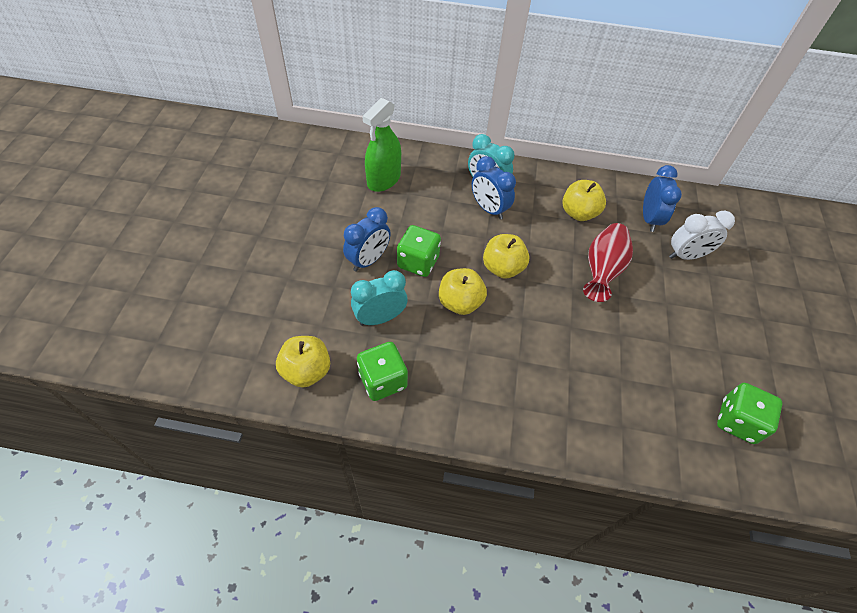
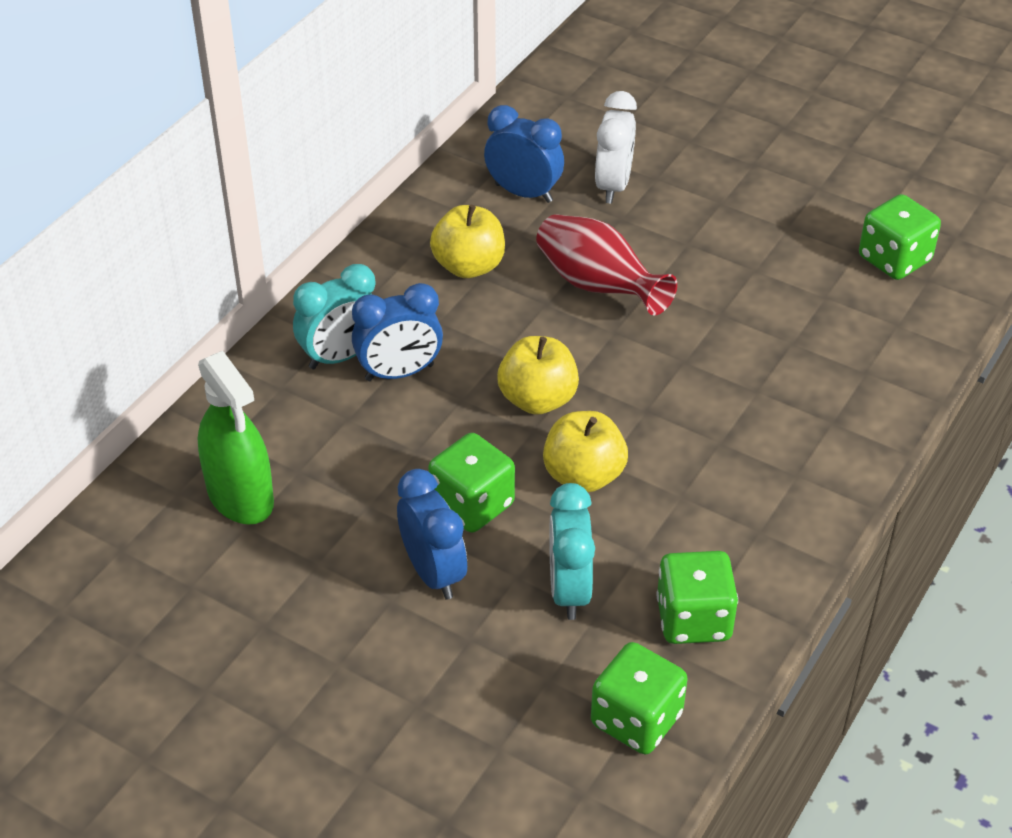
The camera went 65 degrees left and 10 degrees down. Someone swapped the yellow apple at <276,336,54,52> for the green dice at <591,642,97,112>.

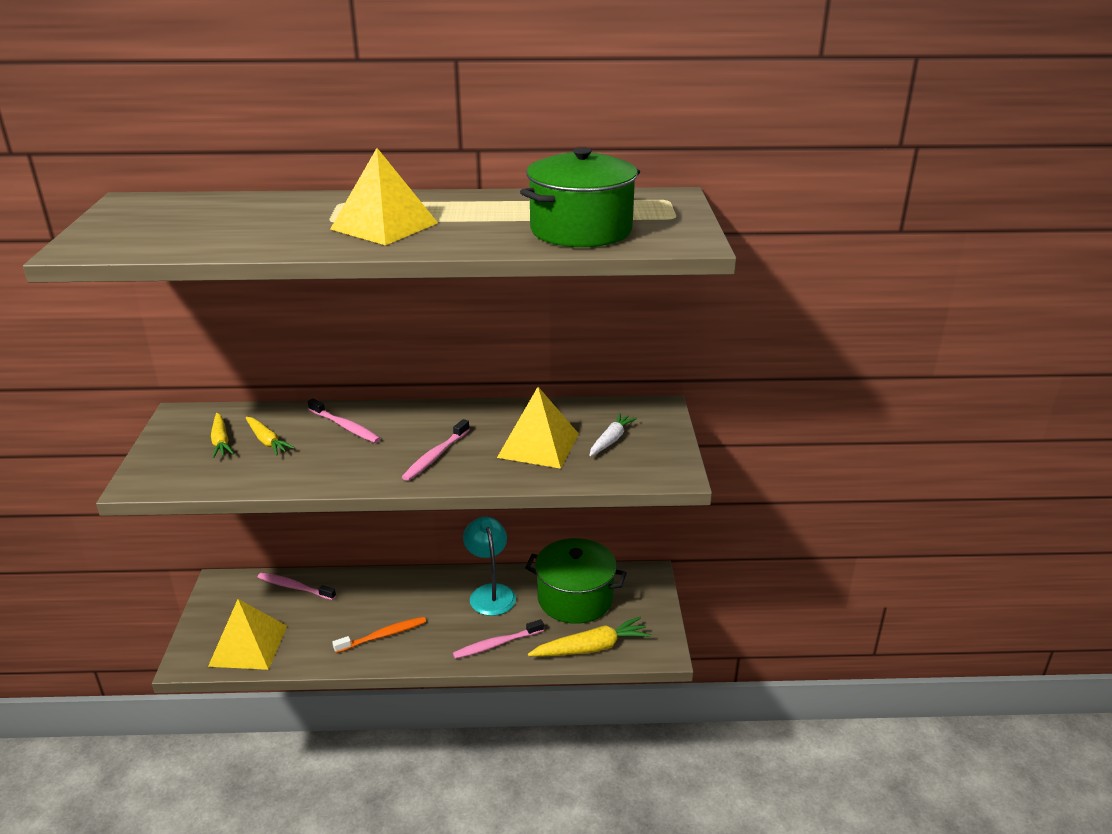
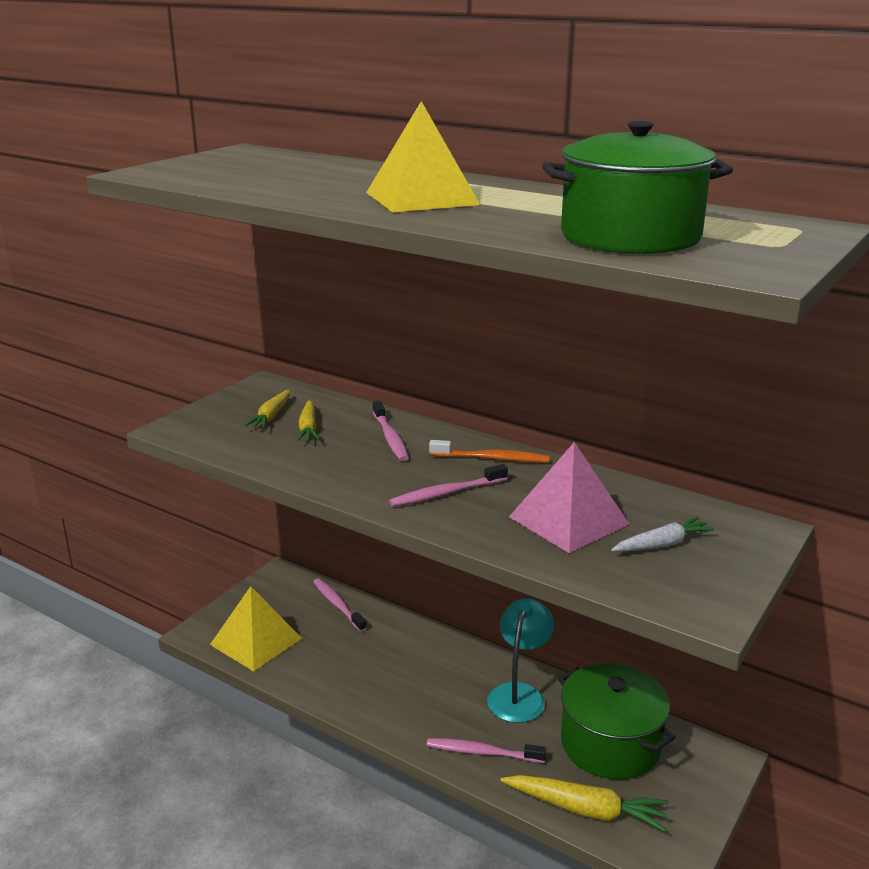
The camera went 35 degrees right and 5 degrees down. Someone repainted the yellow pyramid at <497,387,82,82>, which became the pink pyramid at <509,442,120,111>. Someone carried the orange toothbrush from <332,617,94,36> to <429,440,120,23>.

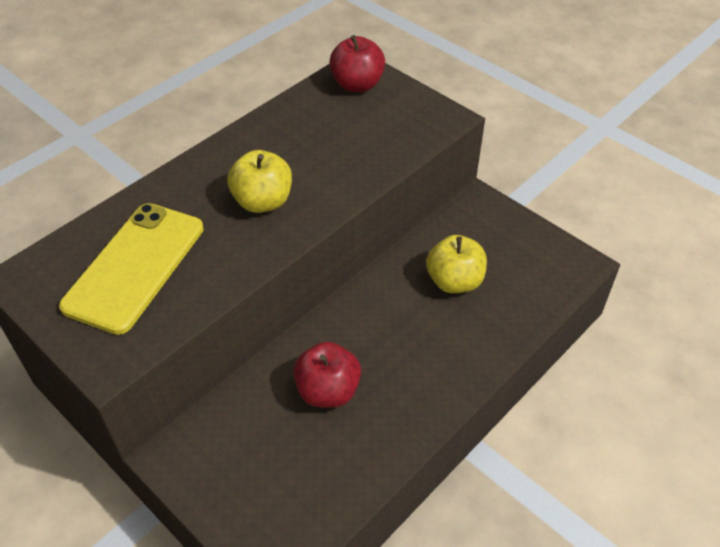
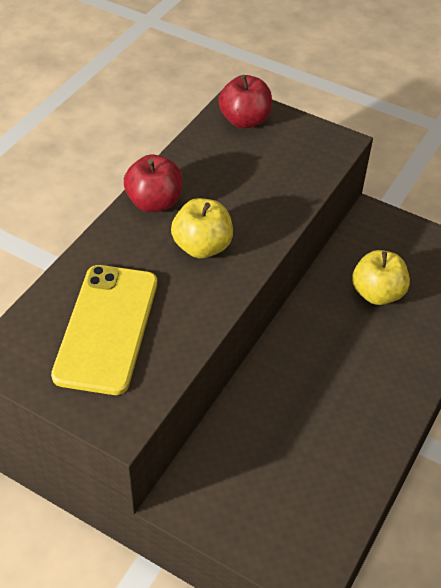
The camera went 15 degrees left and 0 degrees up. Someone carried the red apple from <293,342,68,66> to <124,155,59,57>.

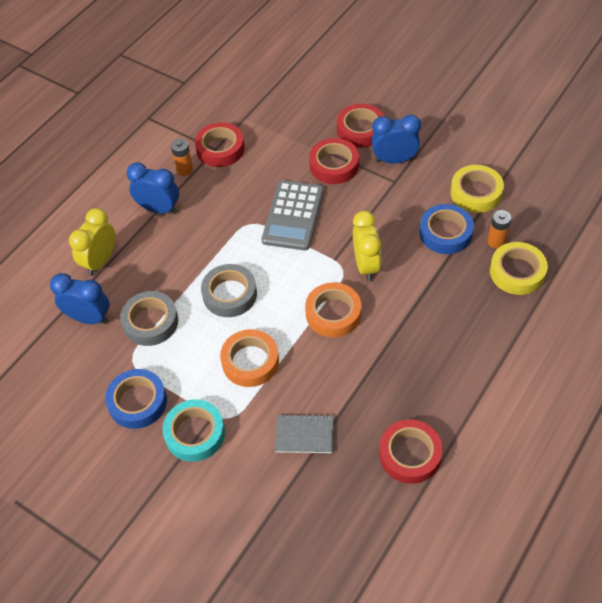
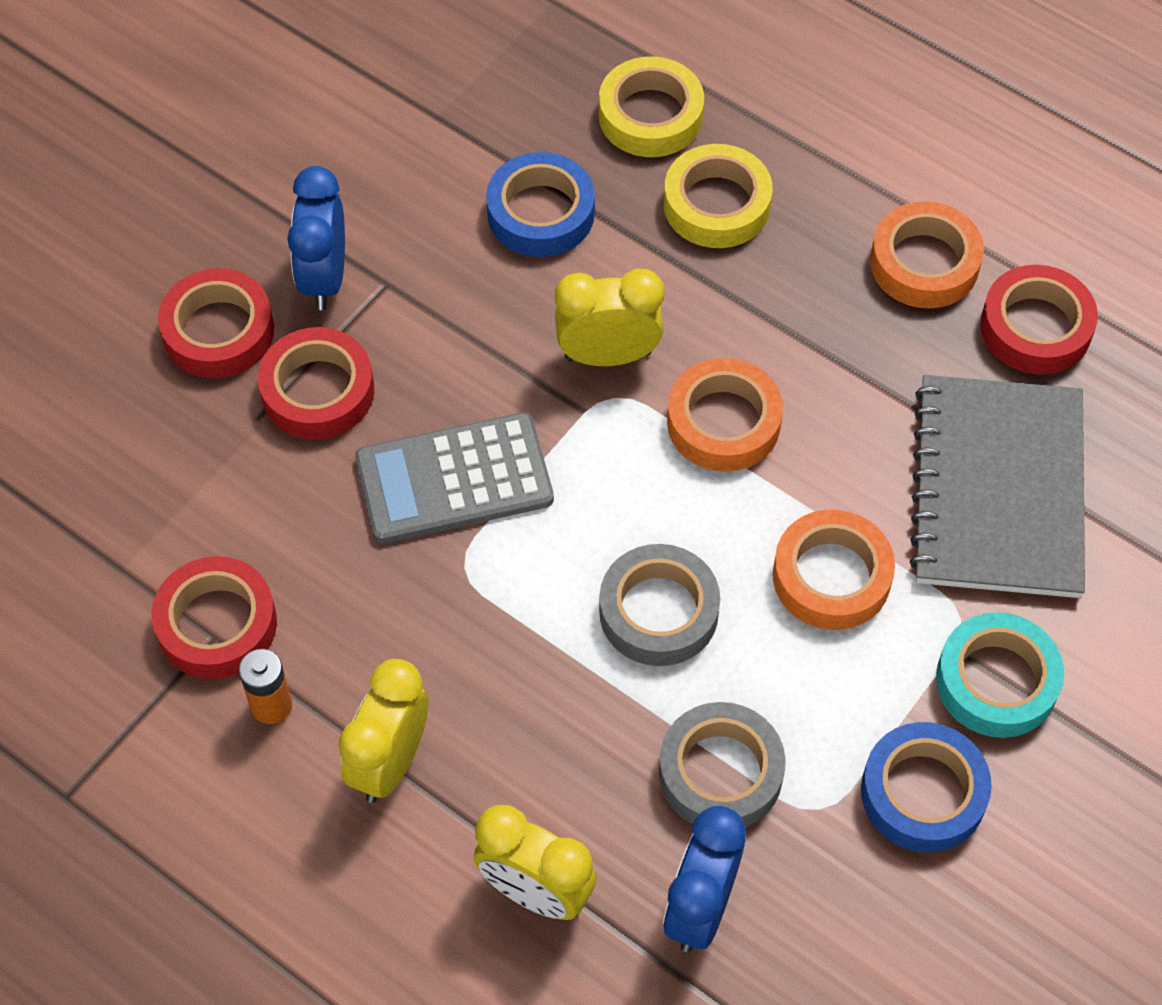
The camera went 90 degrees left and 5 degrees up. Someone repainted the blue clock at <127,162,52,52>, which became the yellow clock at <339,659,90,144>. Someone carried the yellow tape from <450,165,54,48> to <664,144,109,104>. Someone rotated the grey calculator at <262,180,62,70> by 150 degrees clockwise. Someone took away the orange battery at <488,210,23,39>. Someone scaled the grey notebook at <275,414,58,39> by 2.15. Someone put down the orange tape at <870,201,114,107>.

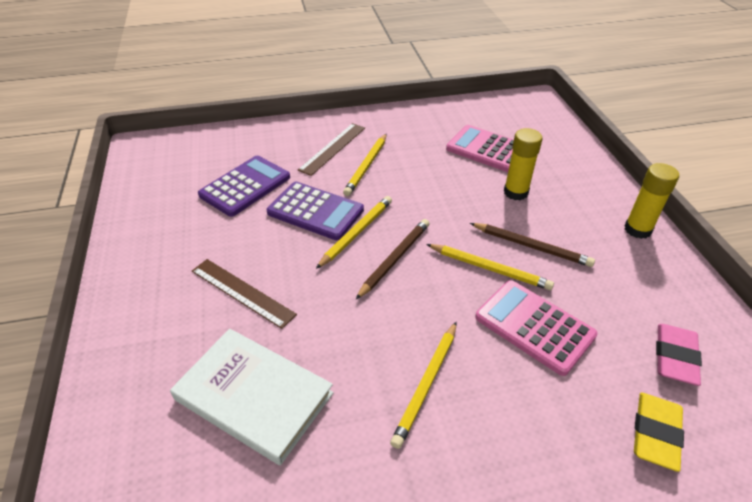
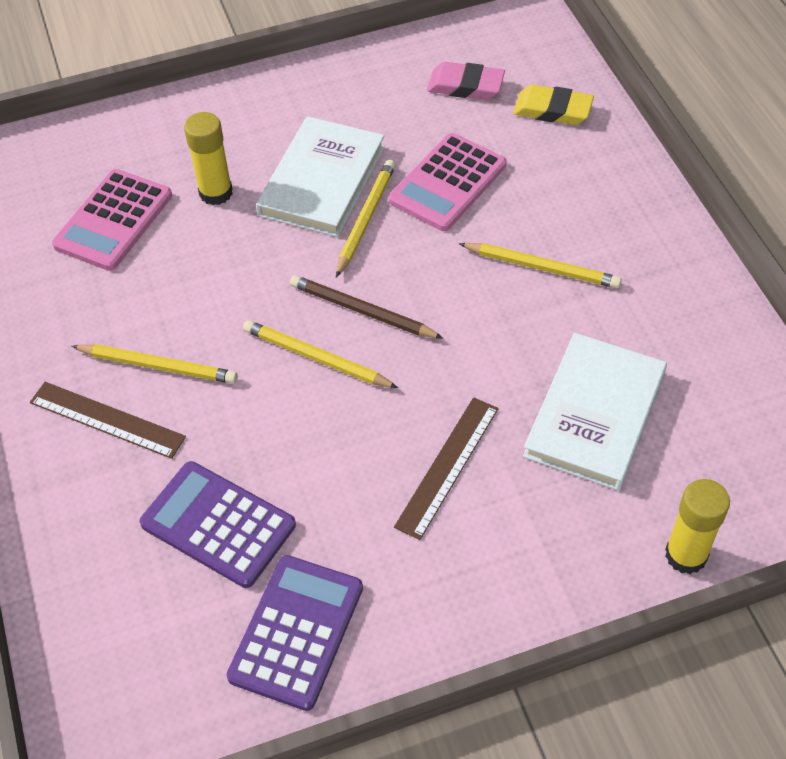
The camera went 95 degrees left and 10 degrees up. Someone carried the yellow glue stick from <624,163,55,76> to <665,479,65,95>. Someone carried the purple calculator from <267,182,97,58> to <226,555,137,156>. Someone swapped the brown pencil at <470,223,125,44> for the white book at <256,116,129,121>.

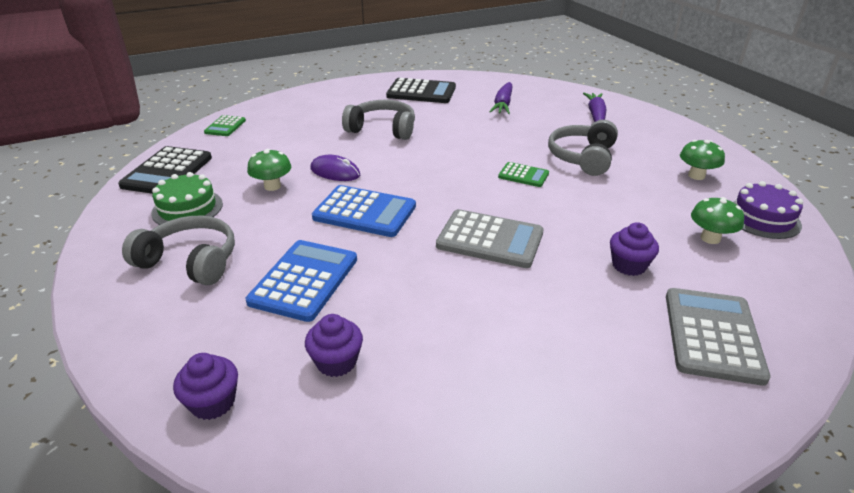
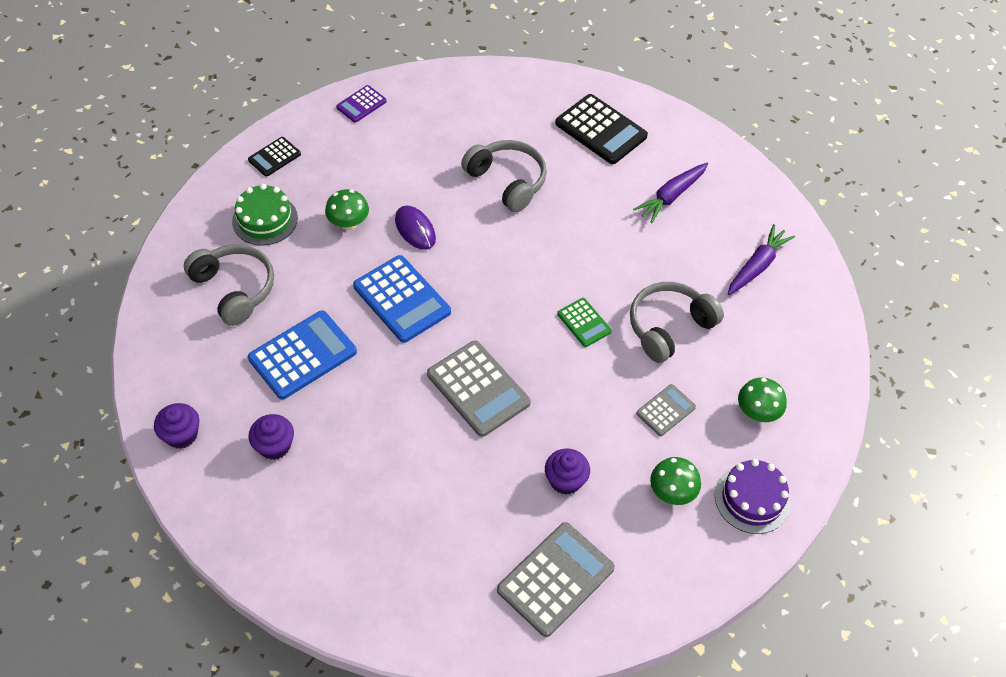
The camera went 30 degrees right and 20 degrees up. Someone repainted the green calculator at <204,115,42,21>, which became the purple calculator at <336,85,51,38>. Someone scaled the black calculator at <118,146,94,48> by 0.55. Someone put down the grey calculator at <636,384,60,52>.

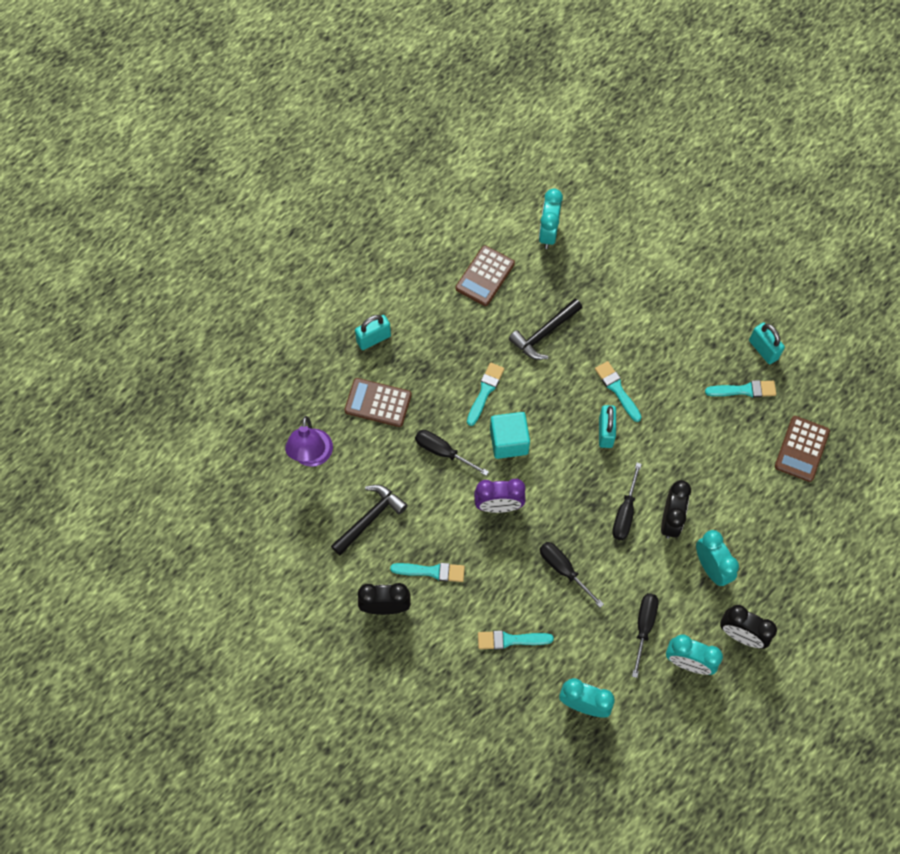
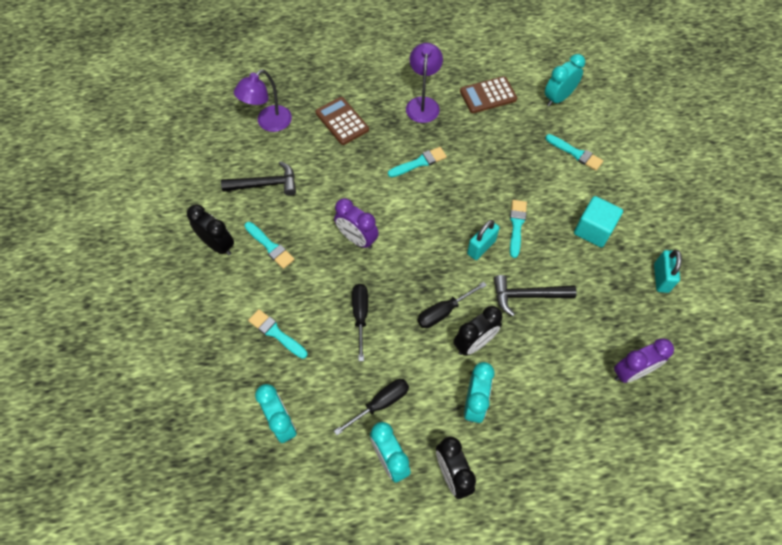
The camera went 40 degrees right and 5 degrees down. Someone carried the black hammer from <509,299,73,61> to <494,275,83,41>. Someone took away the turquoise padlock at <355,315,36,35>. Someone carried the turquoise brush from <705,380,71,18> to <545,134,58,37>. Someone carried the turquoise cube from <490,412,40,47> to <574,196,49,51>. Someone swapped the brown calculator at <775,416,55,66> for the purple clock at <614,338,60,45>. Someone took away the black screwdriver at <415,430,74,46>. Someone put down the purple lamp at <406,43,37,80>.

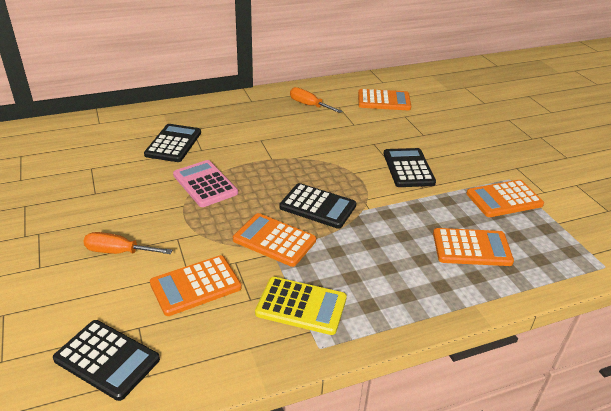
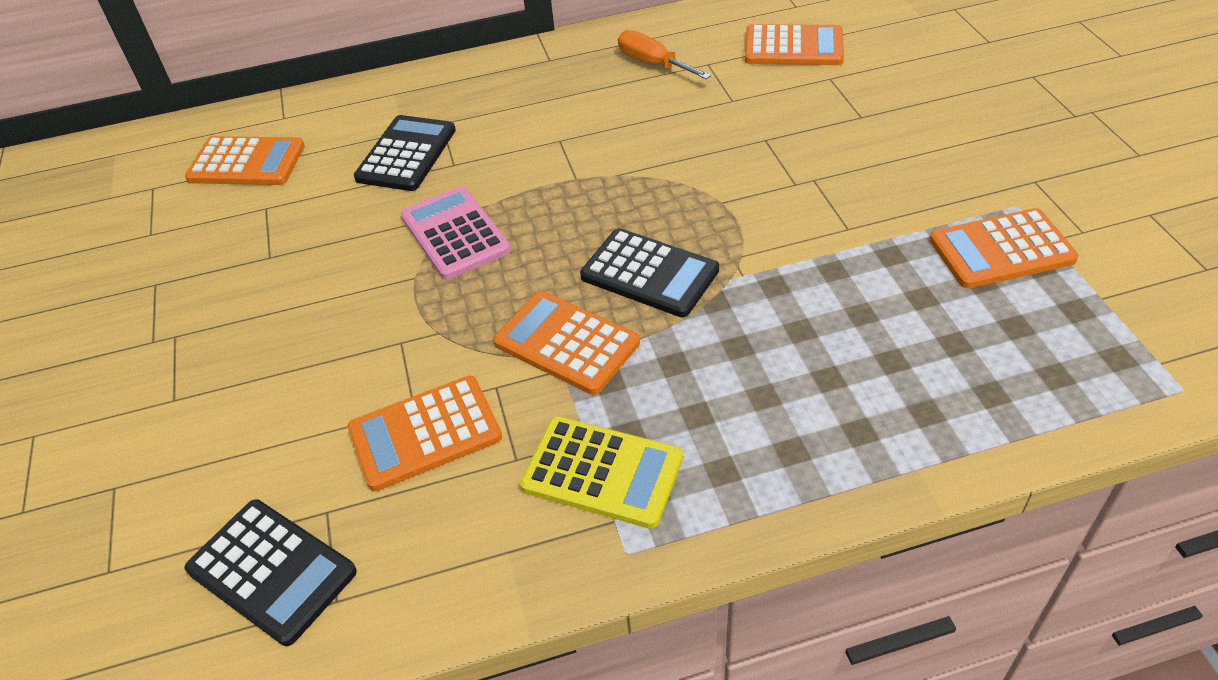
The camera went 10 degrees right and 10 degrees up. Someone took away the black calculator at <384,148,52,39>. Someone carried the orange calculator from <433,228,81,38> to <185,136,120,49>. Someone took away the orange screwdriver at <83,232,89,22>.

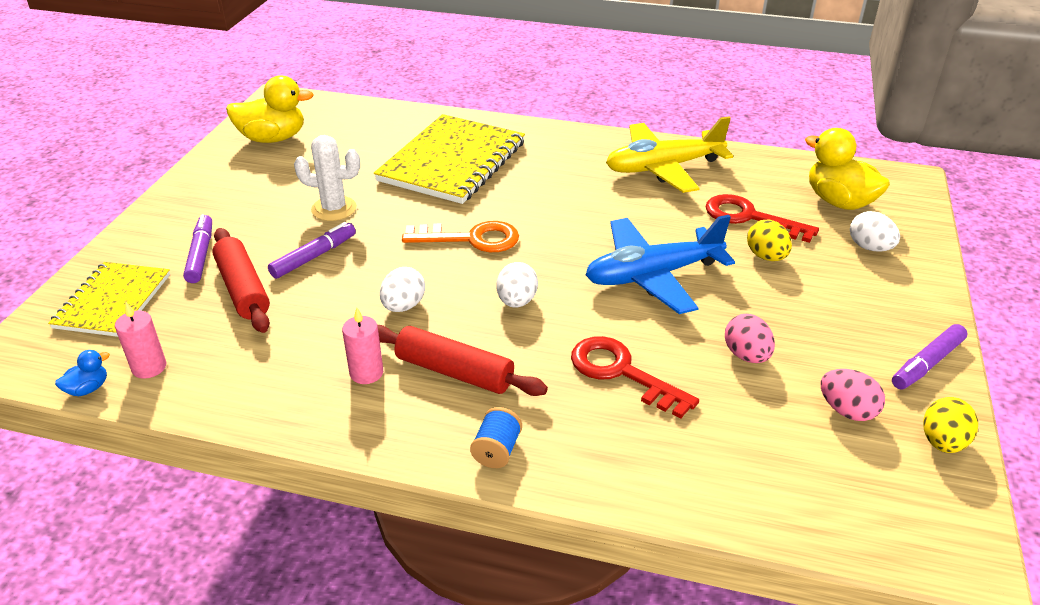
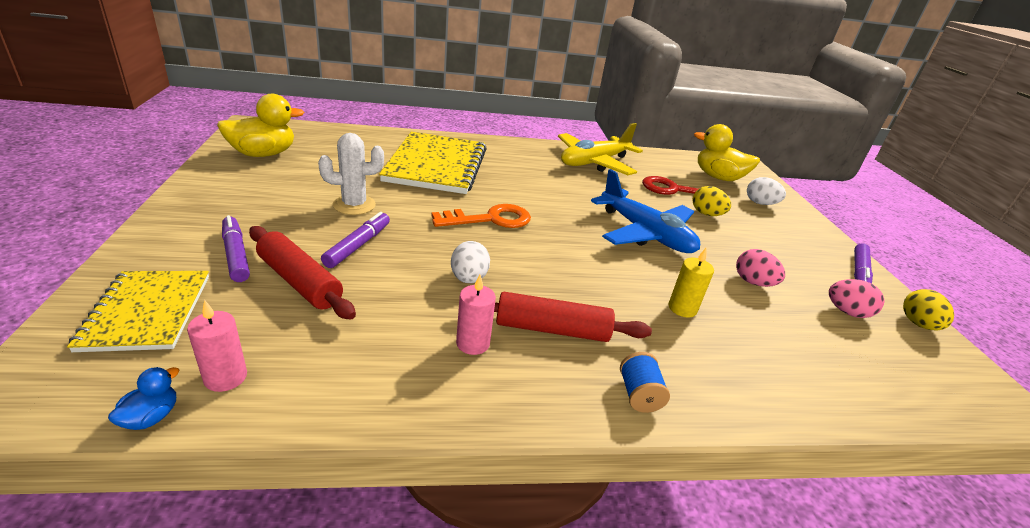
The camera went 25 degrees left and 5 degrees down. Someone rotated the blue plane at <586,215,149,99> by 90 degrees counterclockwise. Someone took away the white egg at <497,262,41,46>. Someone swapped the red key at <571,336,128,83> for the yellow candle at <669,248,45,70>.

